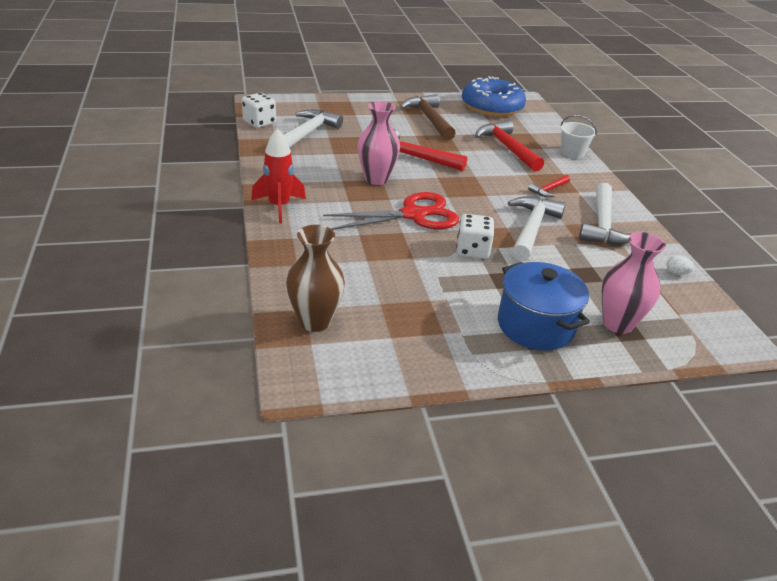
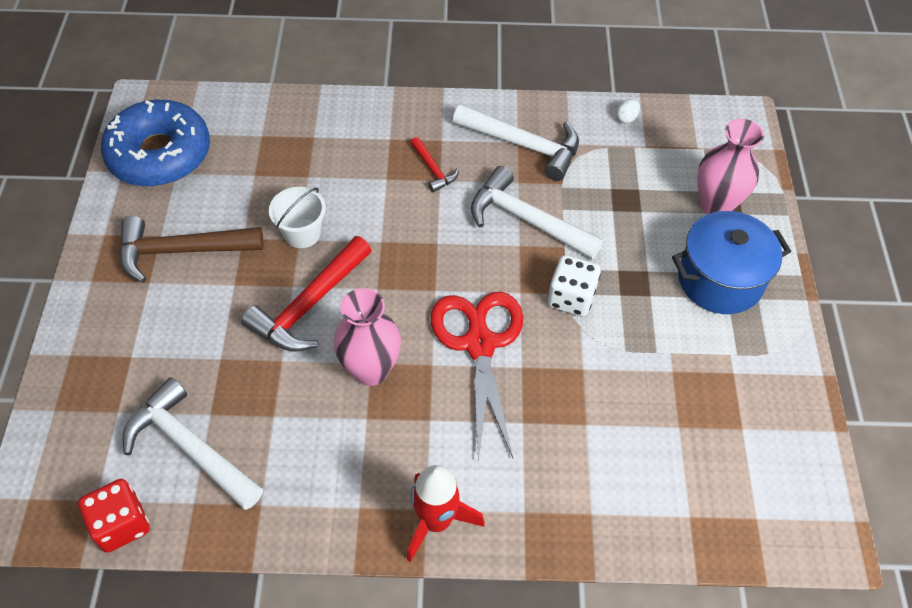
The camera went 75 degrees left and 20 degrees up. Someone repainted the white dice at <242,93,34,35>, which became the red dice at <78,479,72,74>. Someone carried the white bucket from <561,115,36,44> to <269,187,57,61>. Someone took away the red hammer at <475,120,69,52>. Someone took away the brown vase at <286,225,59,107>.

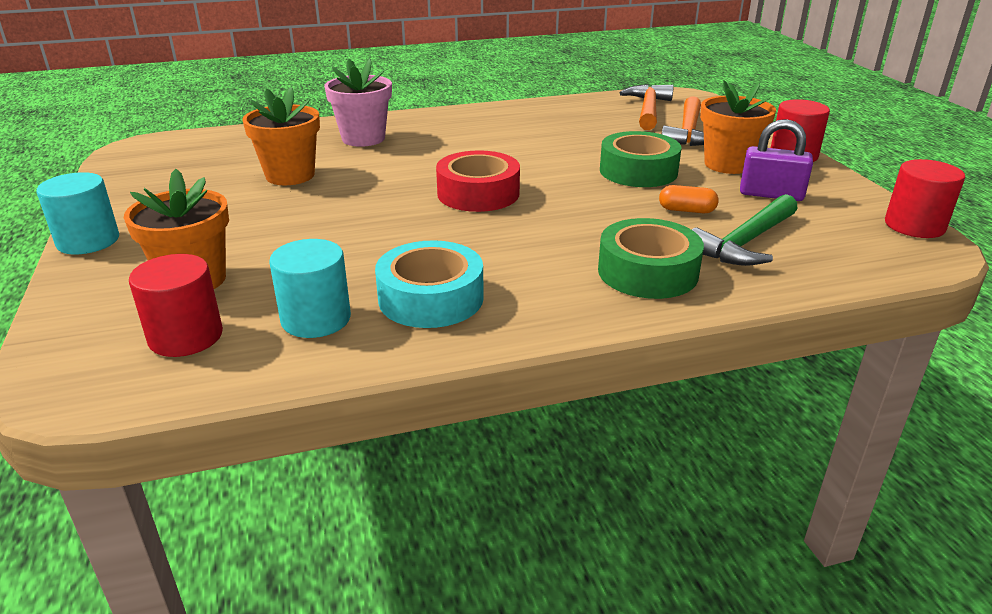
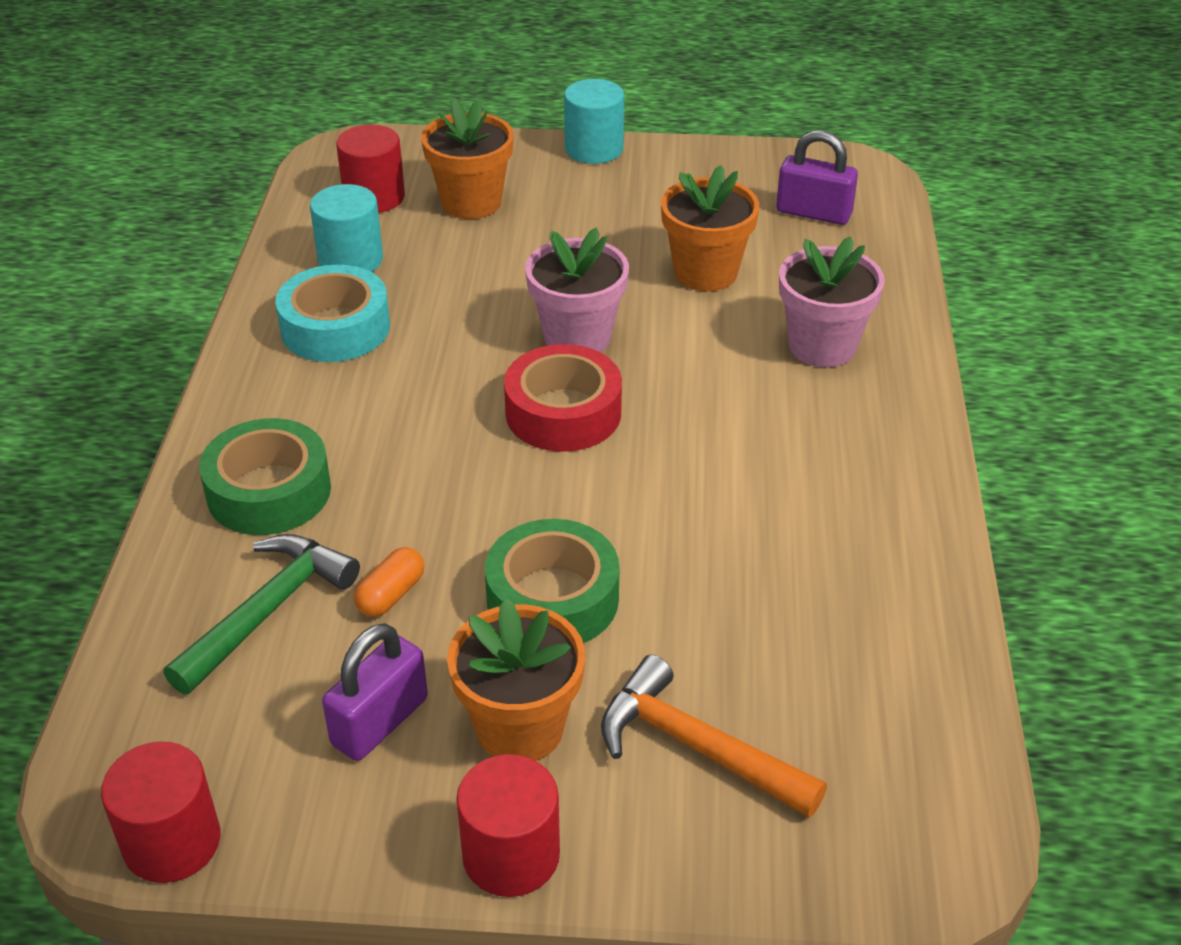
The camera went 110 degrees right and 10 degrees up. Someone took away the orange hammer at <620,84,54,46>. Someone rotated the green hammer at <692,194,106,72> by 60 degrees clockwise. Someone put down the purple padlock at <776,130,82,95>. Someone put down the pink flower pot at <525,228,104,124>.

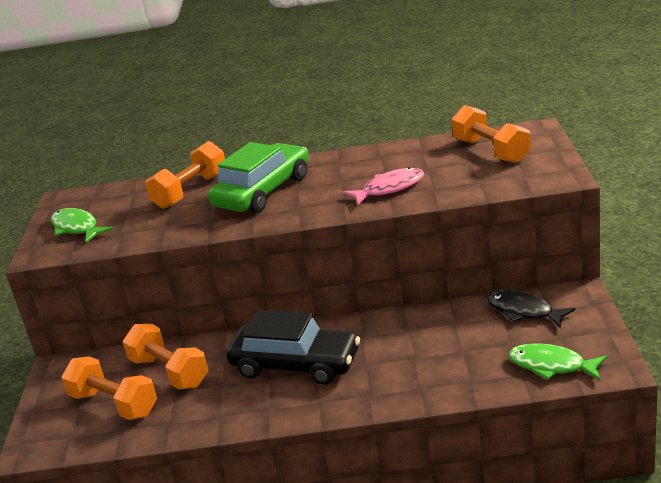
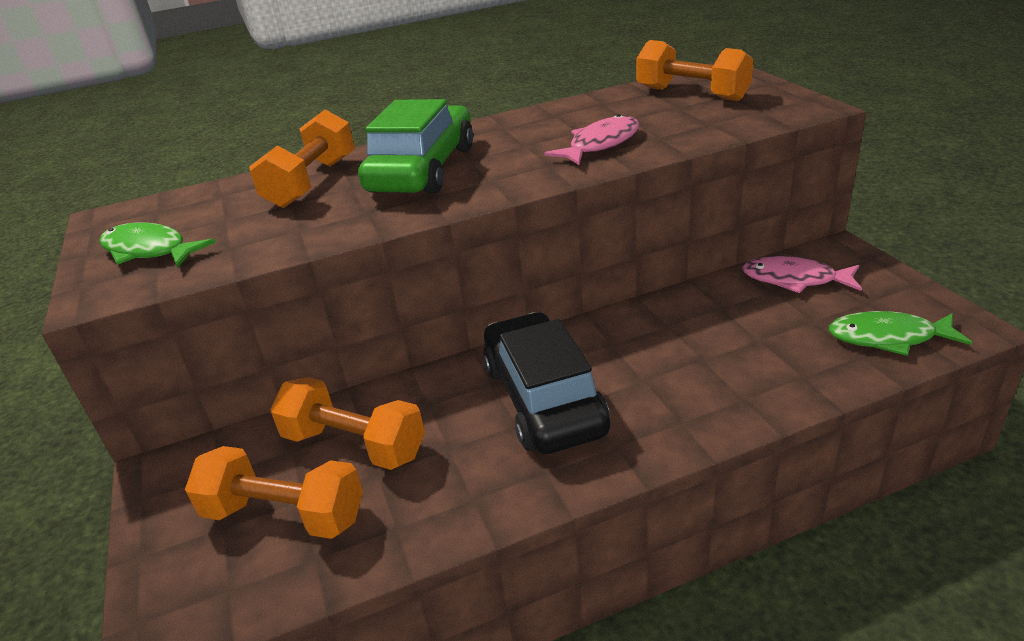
The camera went 20 degrees left and 5 degrees up. Someone repainted the black fish at <487,290,89,38>, which became the pink fish at <742,256,120,37>. Someone rotated the black car at <226,310,134,75> by 105 degrees counterclockwise.

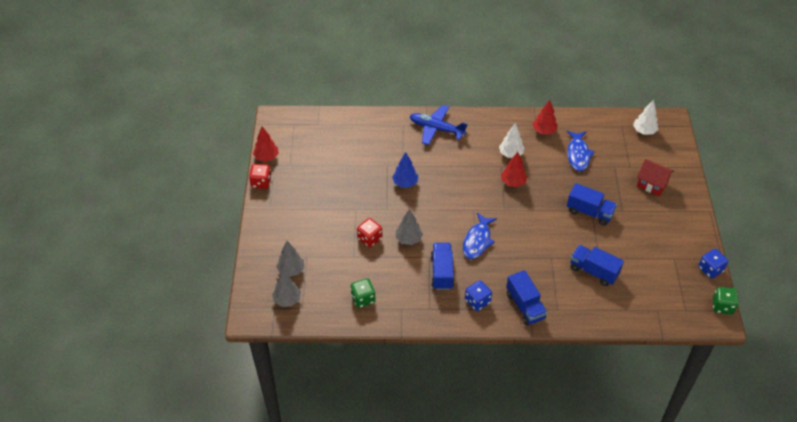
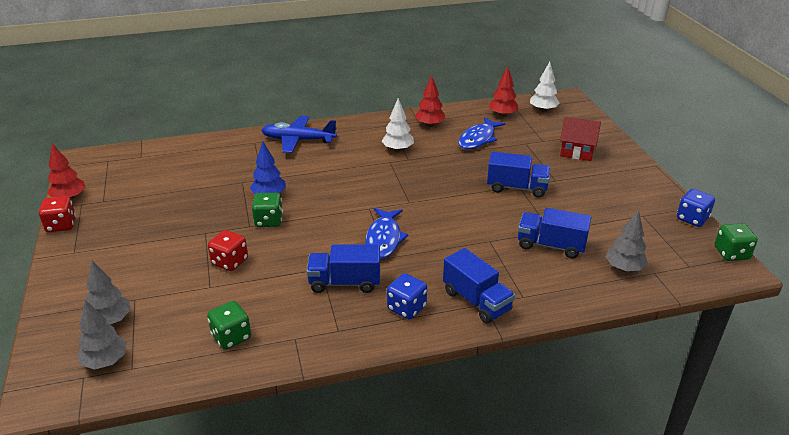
The camera went 15 degrees left and 15 degrees down. Someone rotated the blue fish at <567,131,27,40> by 45 degrees clockwise. Someone carried the red tree from <501,152,26,35> to <489,66,30,51>. Someone carried the grey tree from <396,209,27,36> to <606,209,42,63>. Someone rotated the blue truck at <431,243,23,47> by 75 degrees counterclockwise. Someone put down the green dice at <252,193,31,34>.

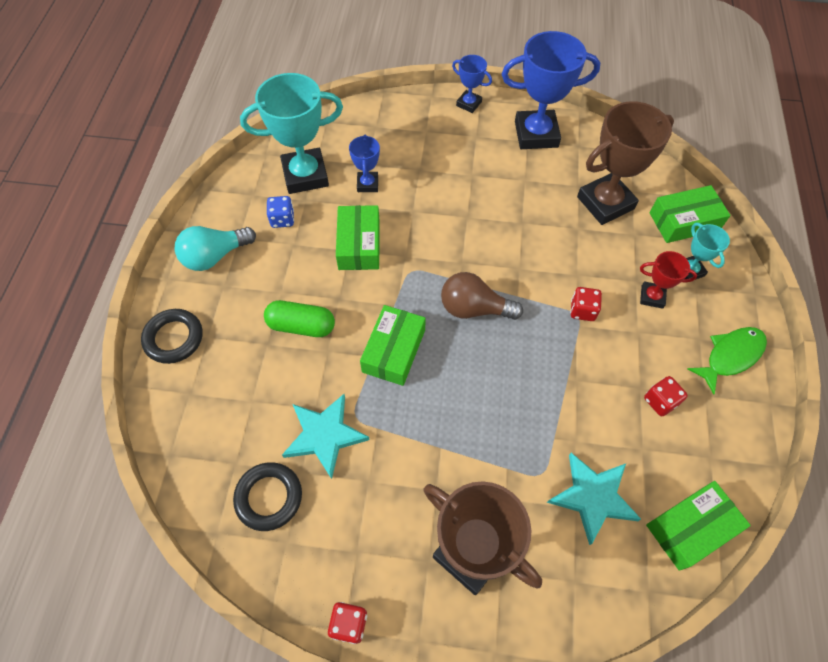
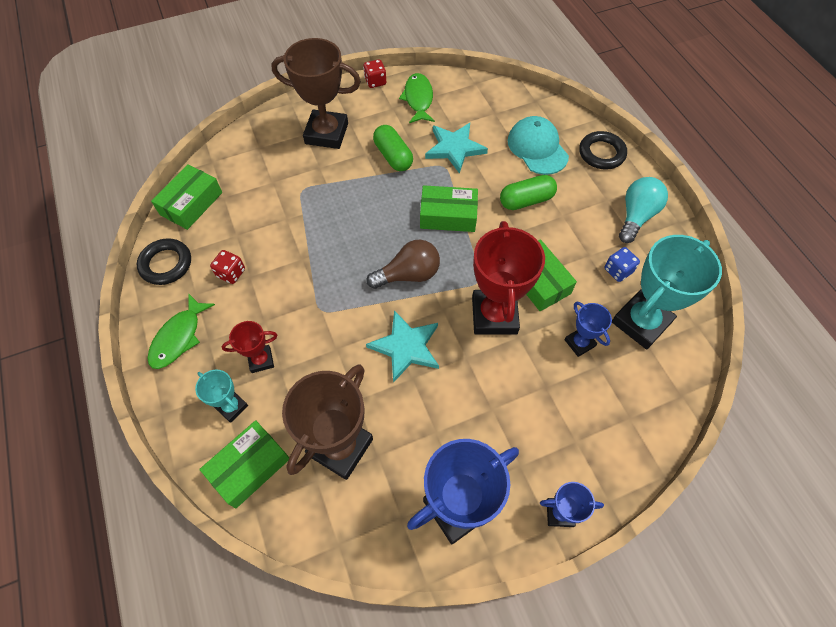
The camera went 150 degrees right and 0 degrees up. Someone took away the red dice at <570,287,32,34>. Someone rotated the green box at <360,305,66,81> by 75 degrees counterclockwise. Someone carried the turquoise star from <547,453,94,92> to <366,310,73,73>. Someone carried the black ring from <233,462,69,69> to <137,238,54,47>. Someone put down the green fish at <399,73,36,50>. Someone put down the turquoise cap at <507,116,62,59>. Someone put down the green capsule at <373,125,40,46>. Someone put down the red trophy at <472,221,73,114>.

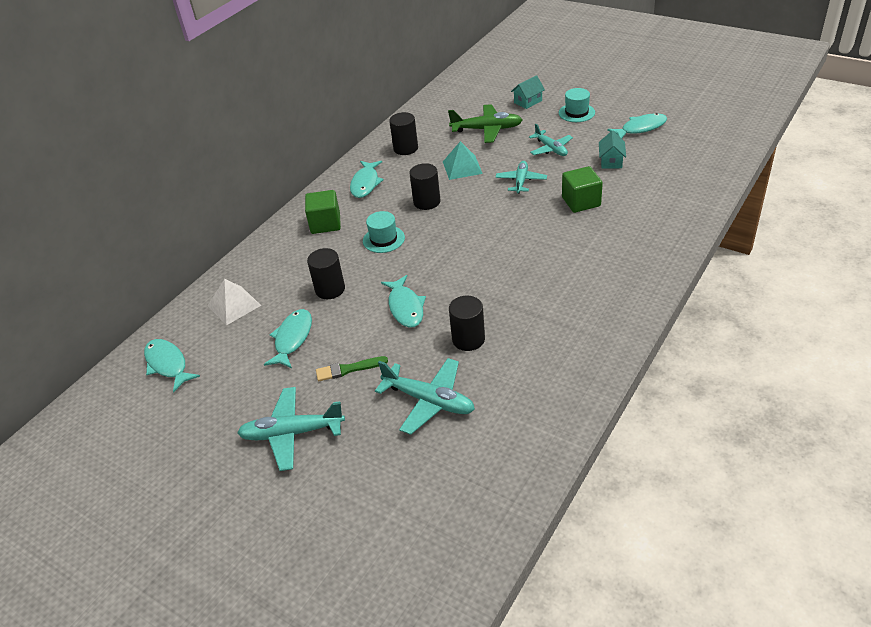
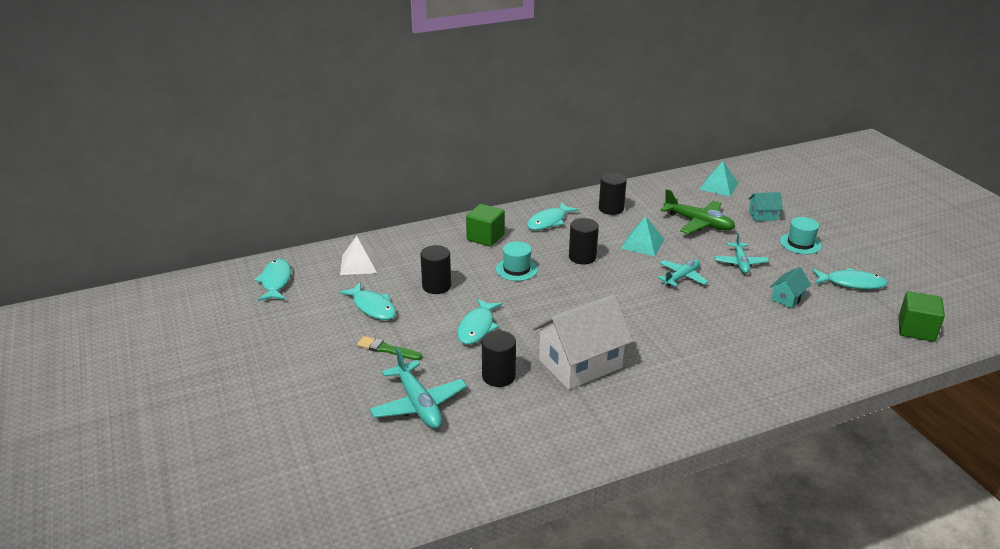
The camera went 30 degrees right and 10 degrees down. Someone carried the green cube from <562,166,41,47> to <898,291,47,51>. Someone rotated the turquoise fish at <264,309,48,59> by 90 degrees clockwise. Someone took away the turquoise plane at <237,387,108,84>. Someone put down the turquoise pyramid at <699,161,39,35>. Someone put down the white house at <533,294,100,95>.

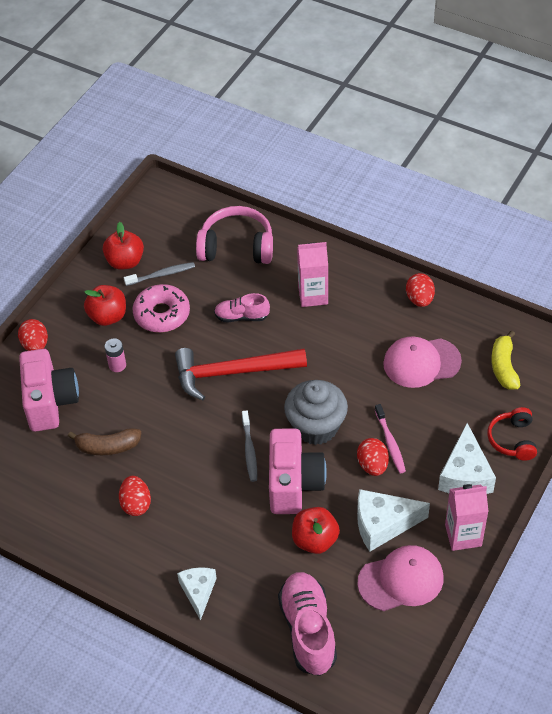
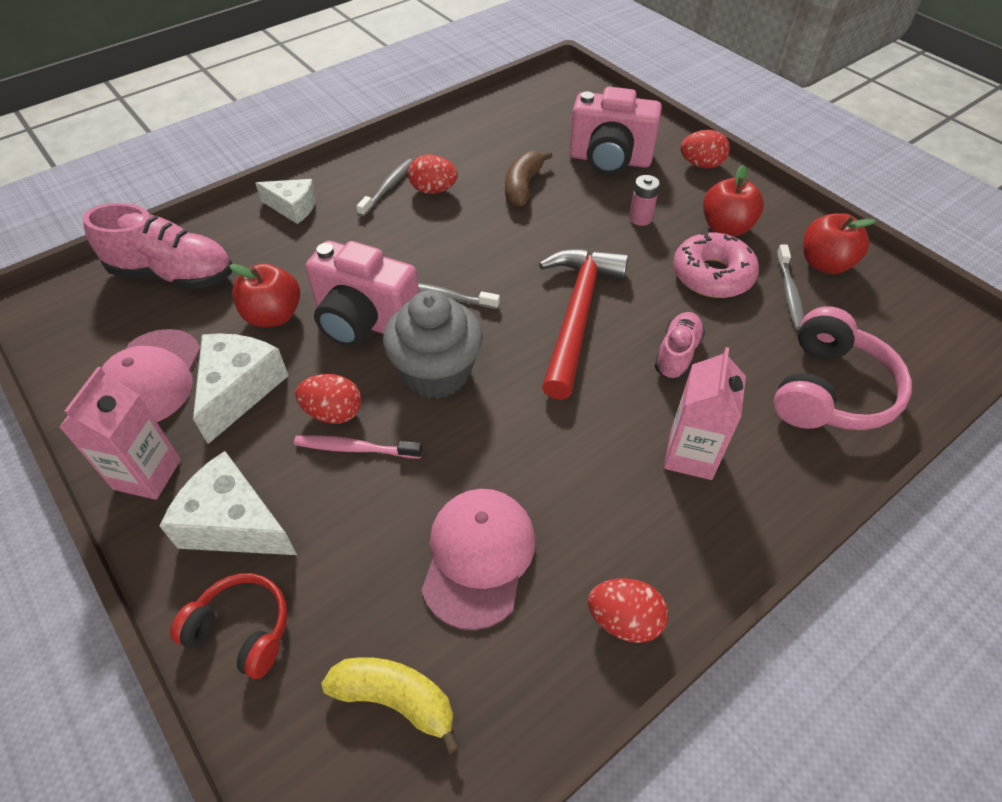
The camera went 110 degrees right and 0 degrees up. Someone put down the grey toothbrush at <356,159,57,58>.

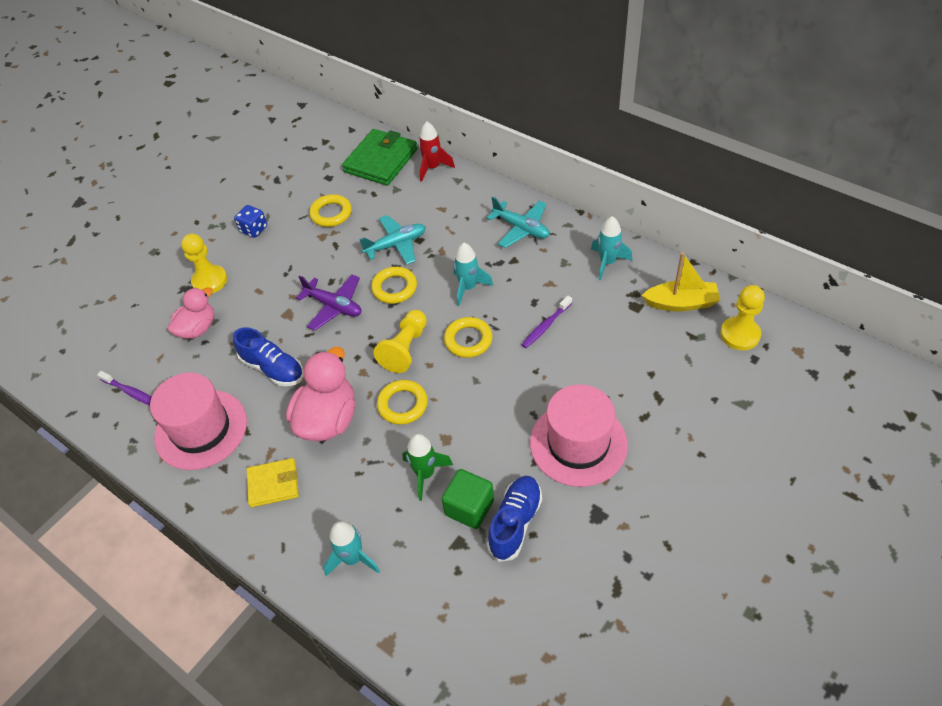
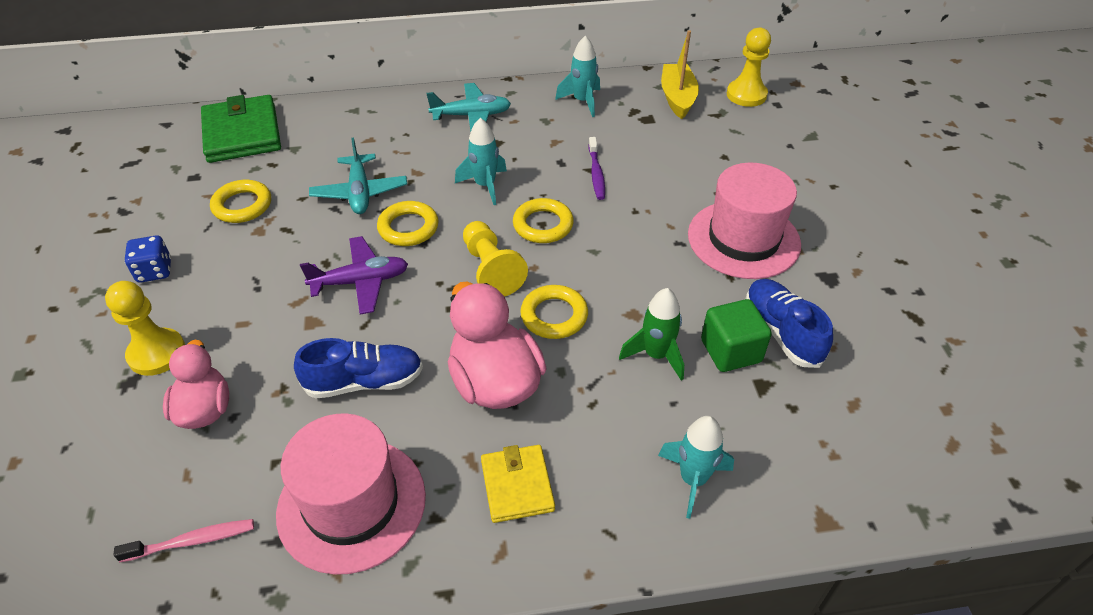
The camera went 50 degrees left and 5 degrees down. Someone took away the red rocket at <419,122,36,60>. Someone rotated the turquoise plane at <359,215,67,49> by 150 degrees clockwise. Someone rotated the yellow boat at <642,252,78,59> by 45 degrees counterclockwise. Someone repainted the purple toothbrush at <97,371,55,34>, which became the pink toothbrush at <114,519,140,43>. Someone rotated the yellow wallet at <247,458,52,49> by 45 degrees counterclockwise.

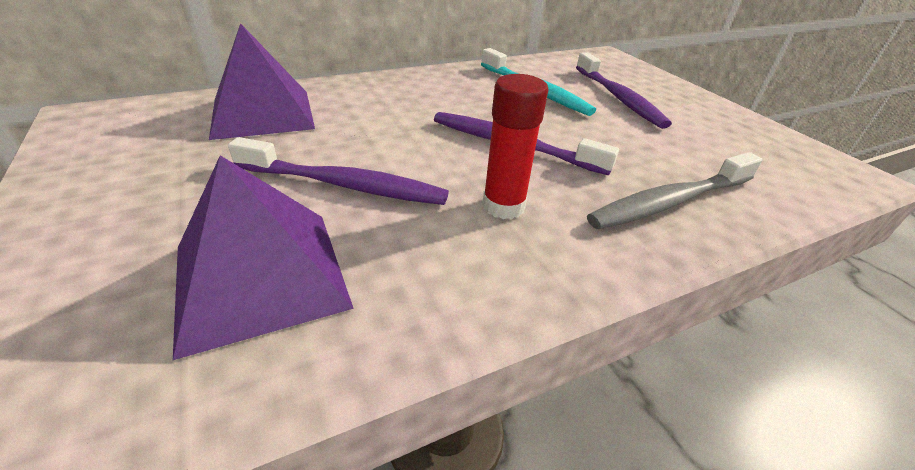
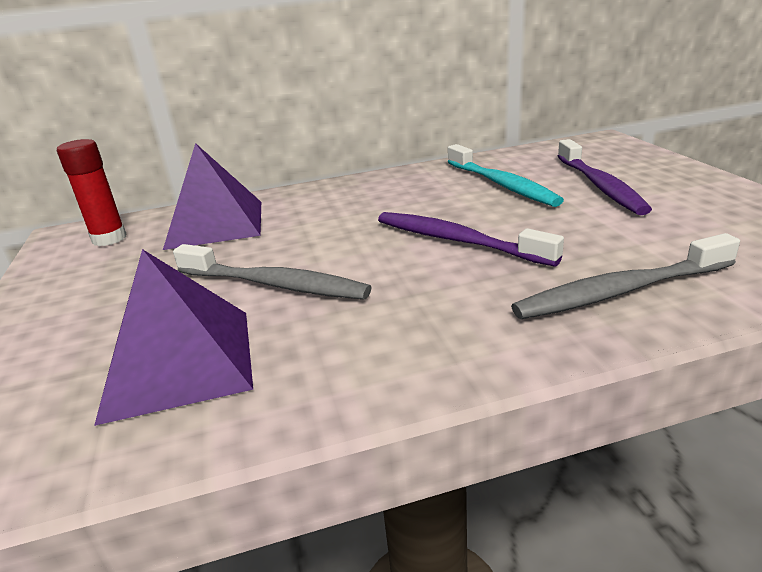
The camera went 15 degrees right and 10 degrees down. Someone carried the red glue stick from <483,74,66,145> to <57,139,70,107>. Someone repainted the purple toothbrush at <228,137,221,68>, which became the grey toothbrush at <173,244,198,55>.

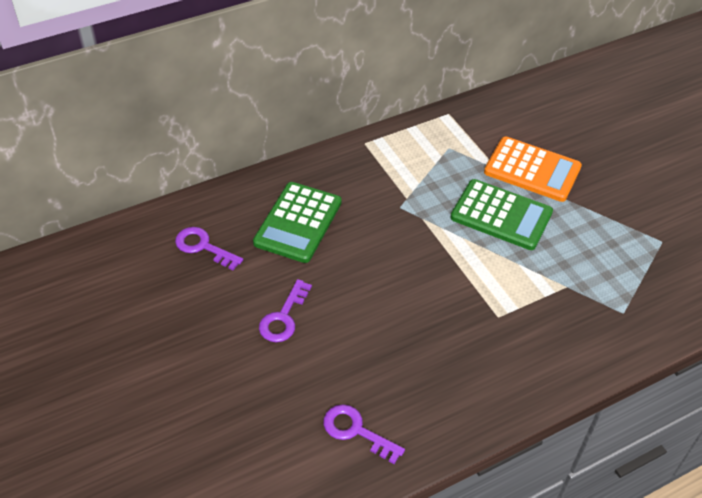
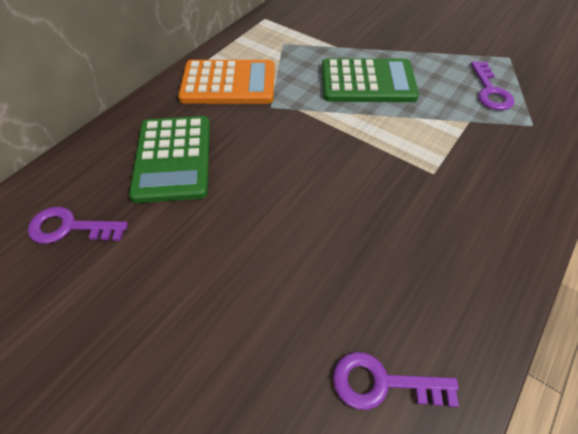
The camera went 25 degrees left and 5 degrees up. Someone carried the orange calculator from <484,137,98,65> to <178,60,97,44>. Someone carried the purple key from <259,279,53,63> to <471,61,43,49>.

